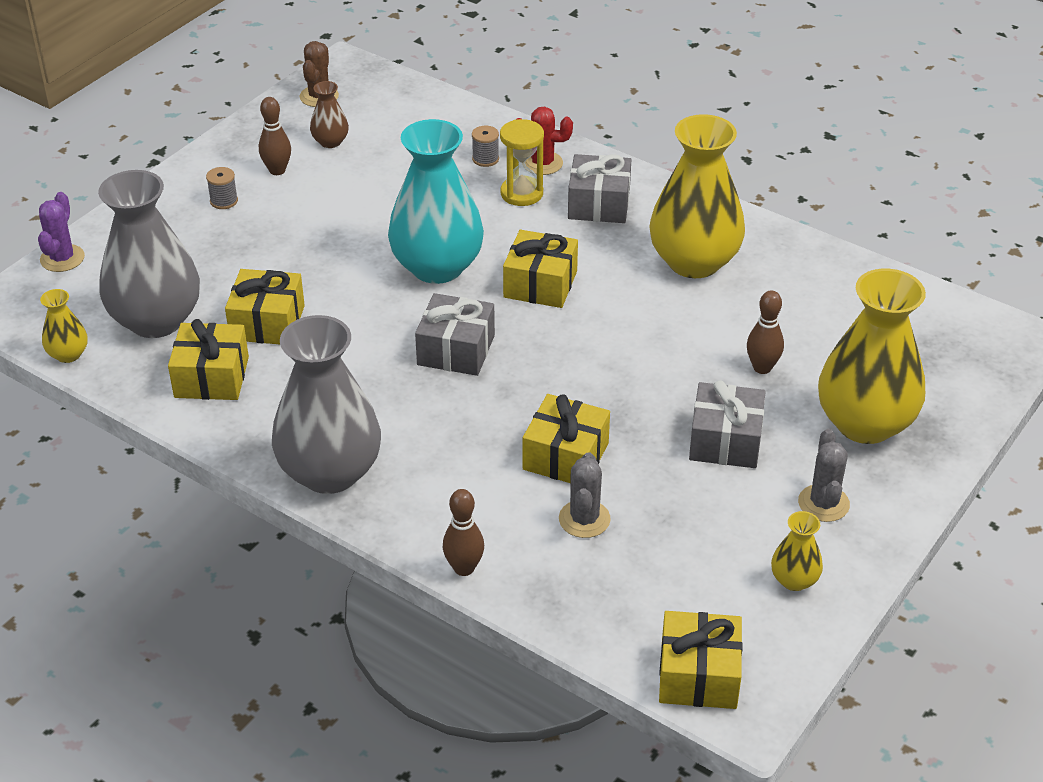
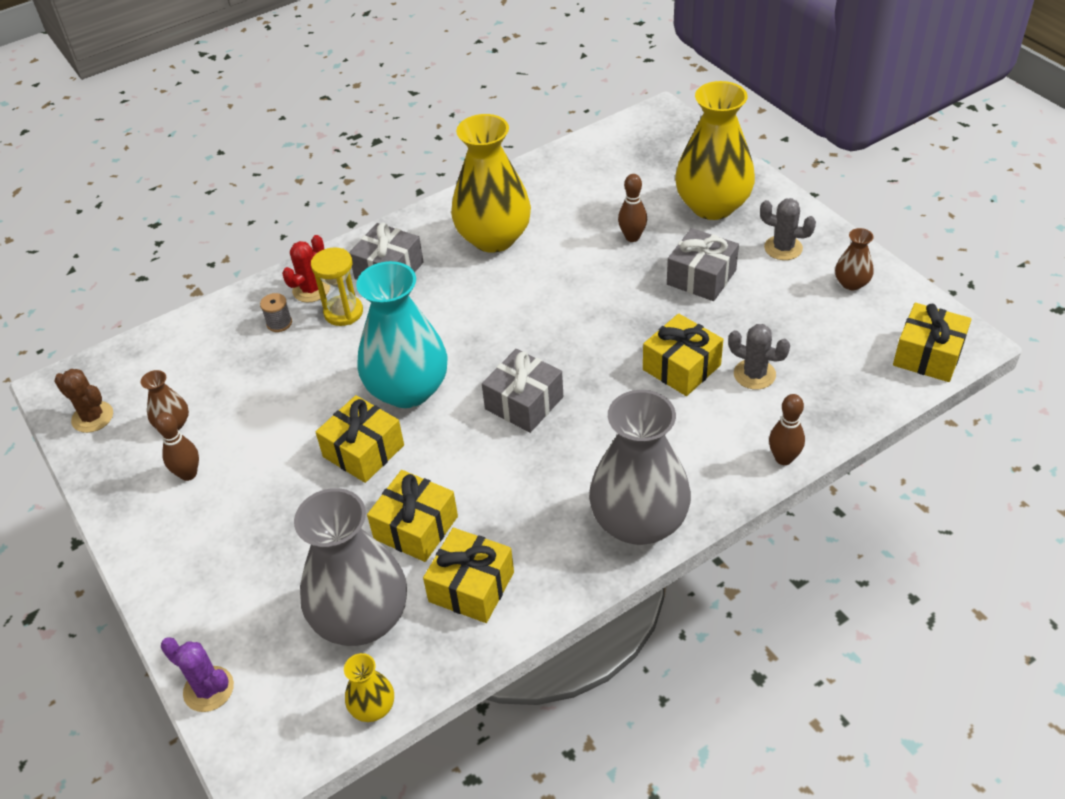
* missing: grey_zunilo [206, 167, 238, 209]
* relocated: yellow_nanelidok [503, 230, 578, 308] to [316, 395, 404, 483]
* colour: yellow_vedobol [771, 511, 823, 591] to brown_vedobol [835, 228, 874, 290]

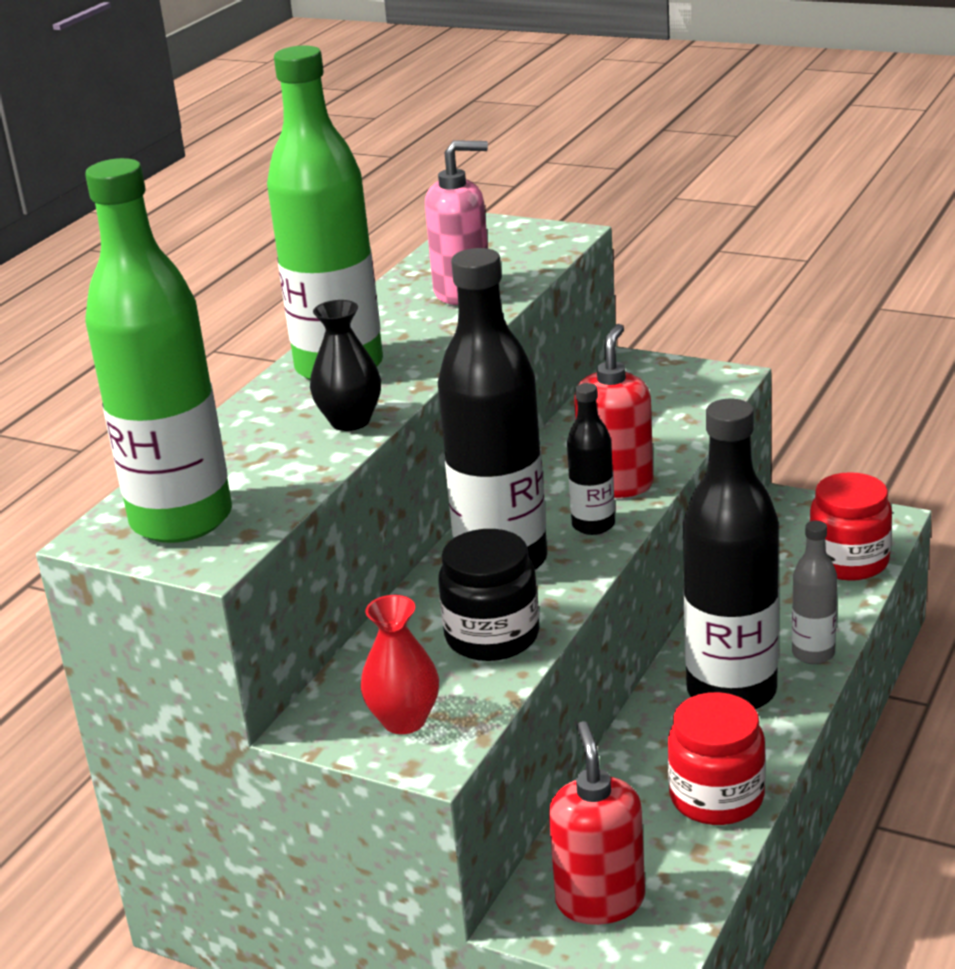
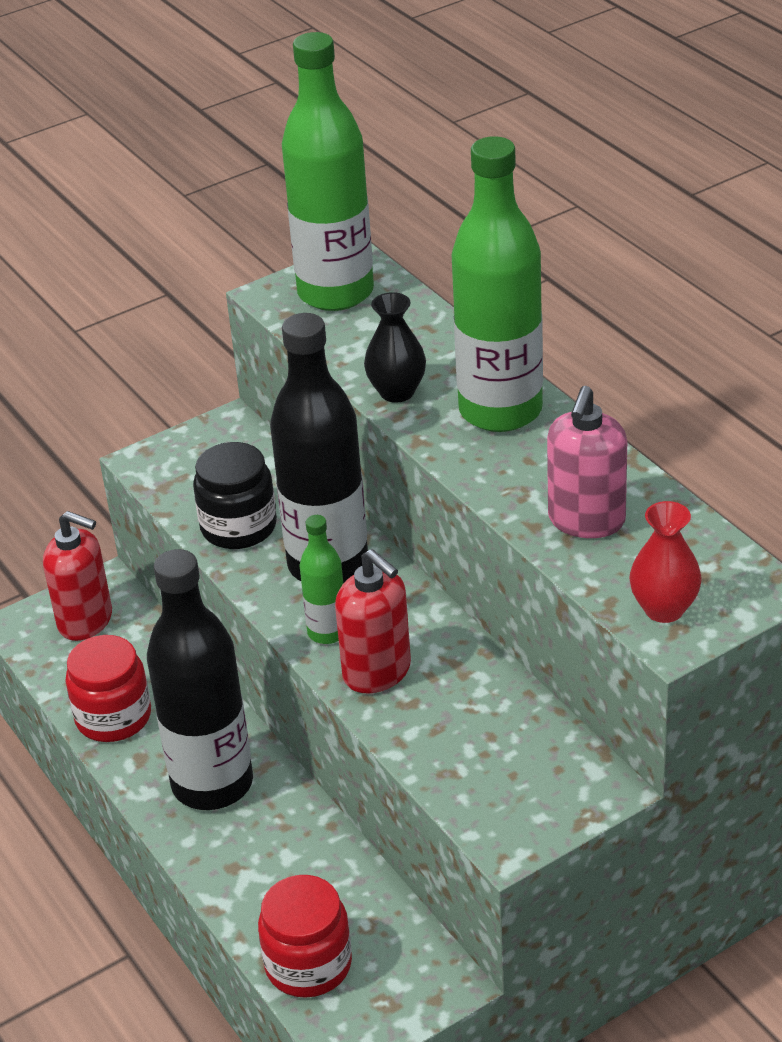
* missing: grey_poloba [792, 521, 837, 664]
* relocated: red_vedobol [361, 595, 439, 734] to [629, 501, 702, 623]
* colour: black_poloba [567, 383, 615, 535] to green_poloba [299, 515, 343, 644]

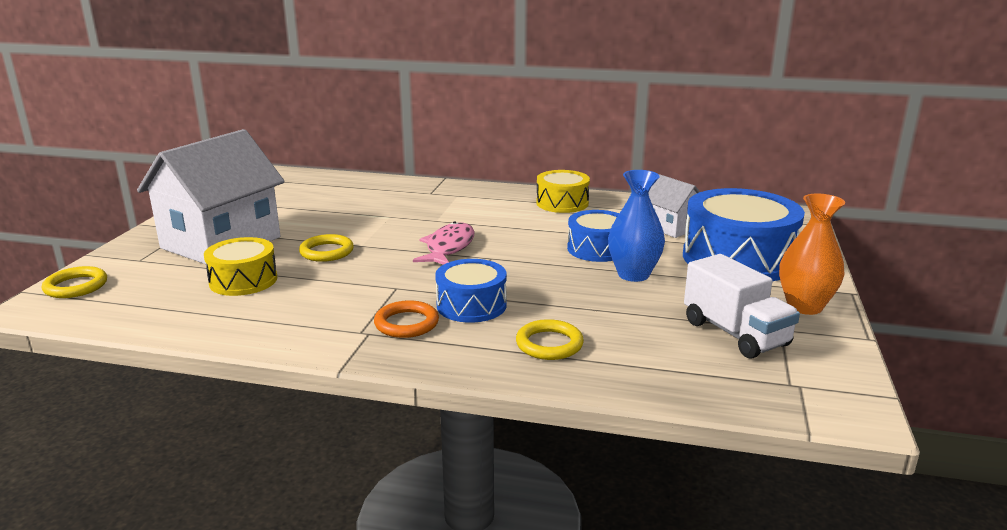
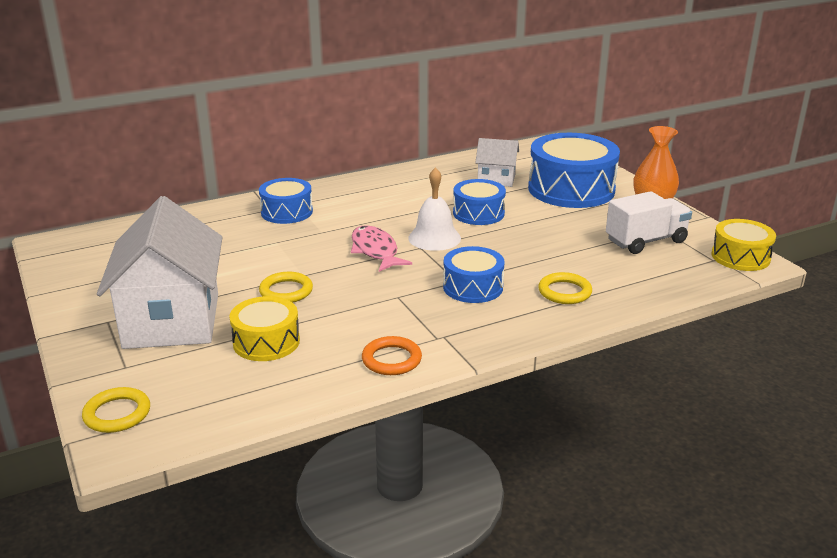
* missing: blue_vedobol [608, 170, 665, 282]
* appeared: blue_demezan [259, 178, 313, 224]
* appeared: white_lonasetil [408, 167, 461, 251]
* relocated: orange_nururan [374, 300, 439, 338] to [362, 336, 422, 375]
* relocated: yellow_demezan [536, 170, 590, 213] to [711, 219, 776, 271]
* spun: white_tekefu [684, 254, 800, 359] = [606, 191, 692, 254] 45 degrees counterclockwise

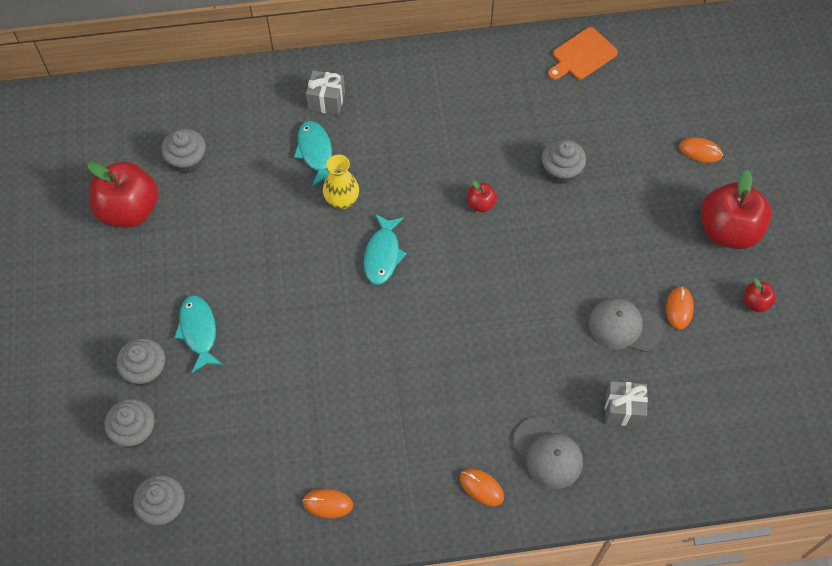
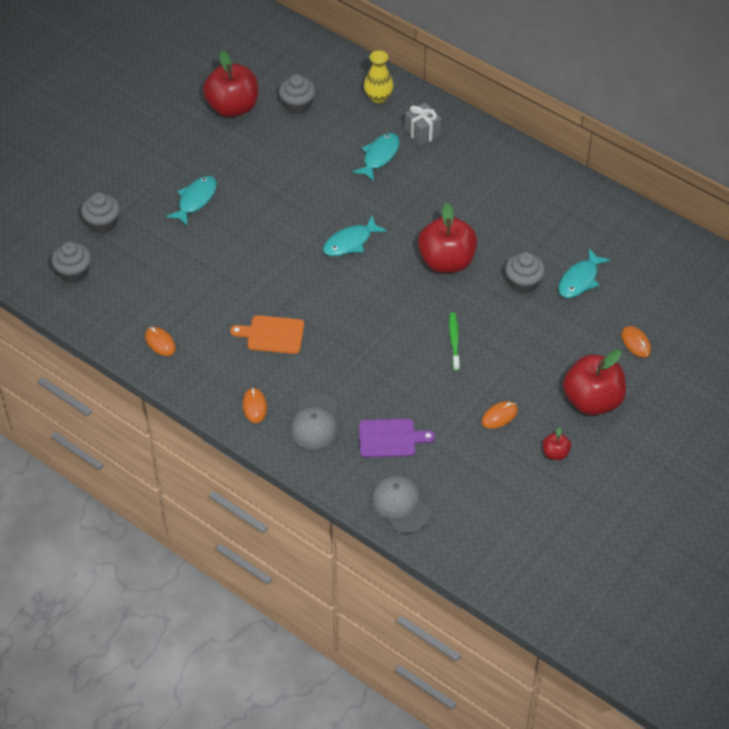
* missing: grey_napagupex [117, 338, 165, 386]
* appeared: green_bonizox [449, 312, 460, 371]
* appeared: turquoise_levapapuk [558, 248, 611, 298]
* relocated: yellow_vedobol [323, 155, 359, 209] to [364, 51, 394, 103]
* relocated: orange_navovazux [548, 27, 618, 80] to [230, 315, 304, 354]
* relocated: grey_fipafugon [589, 298, 664, 352] to [371, 475, 430, 534]
* exchanged: grey_nanelidok [605, 381, 648, 427] to purple_navovazux [359, 419, 435, 458]
* size: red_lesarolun [467, 181, 497, 212] = [418, 203, 477, 273] x2.23

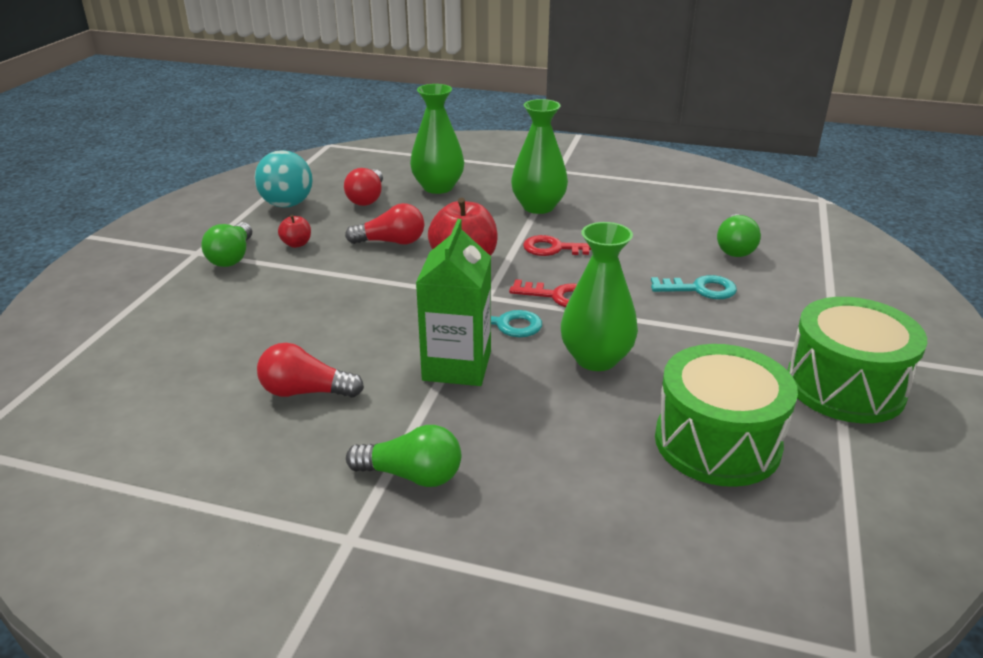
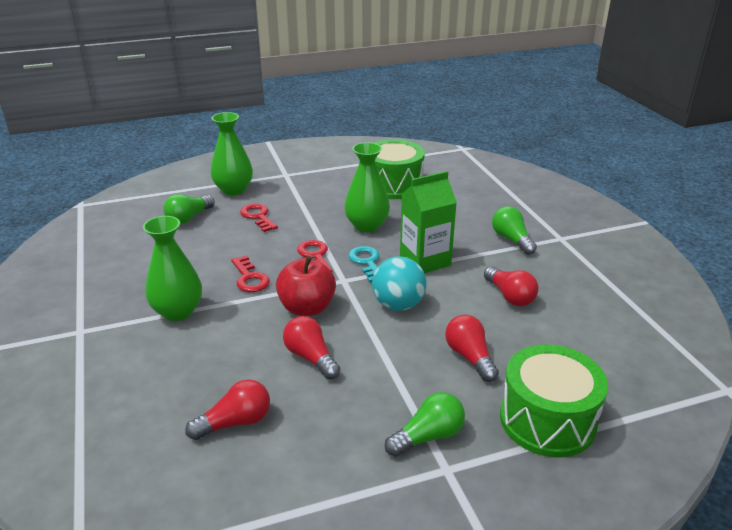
* missing: red_lesarolun [278, 215, 311, 248]
* appeared: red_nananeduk [445, 315, 499, 382]
* relocated: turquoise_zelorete [254, 150, 313, 208] to [372, 256, 427, 311]
* relocated: green_vedobol [410, 84, 464, 194] to [210, 112, 253, 195]
* relocated: green_demezan [787, 297, 927, 423] to [500, 344, 608, 457]
* colour: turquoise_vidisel [651, 275, 737, 299] to red_vidisel [240, 203, 278, 232]
* spun: green_nananeduk [717, 214, 761, 257] = [163, 194, 215, 224] 150 degrees clockwise

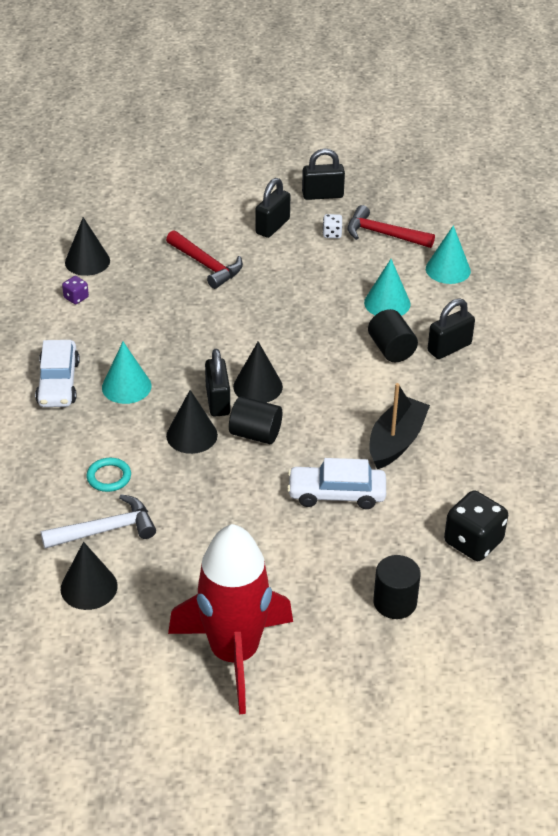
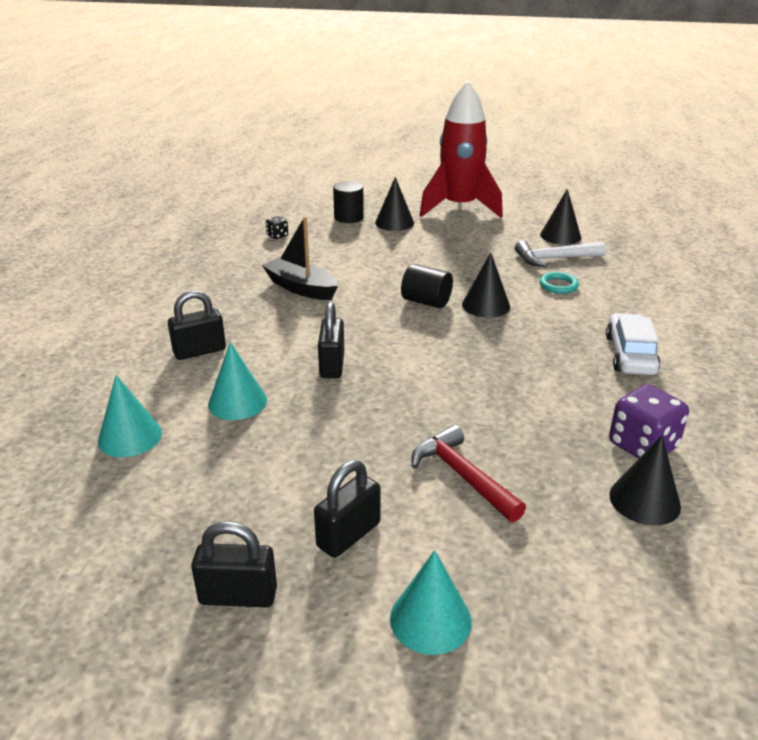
* missing: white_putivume [287, 458, 386, 509]
* missing: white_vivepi [323, 214, 342, 238]
* missing: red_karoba [347, 205, 435, 248]
* missing: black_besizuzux [368, 309, 418, 362]
* relocated: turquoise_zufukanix [102, 342, 151, 404] to [390, 550, 472, 655]
* relocated: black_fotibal [205, 349, 230, 417] to [318, 302, 344, 378]
* relocated: black_zufukanix [233, 341, 283, 403] to [375, 177, 414, 231]
* spun: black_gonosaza [369, 383, 430, 469] = [262, 217, 338, 300] 90 degrees clockwise
* size: purple_vivepi [62, 276, 89, 304] = [609, 384, 689, 459] x2.02
* size: black_vivepi [444, 490, 508, 561] = [266, 216, 288, 239] x0.49

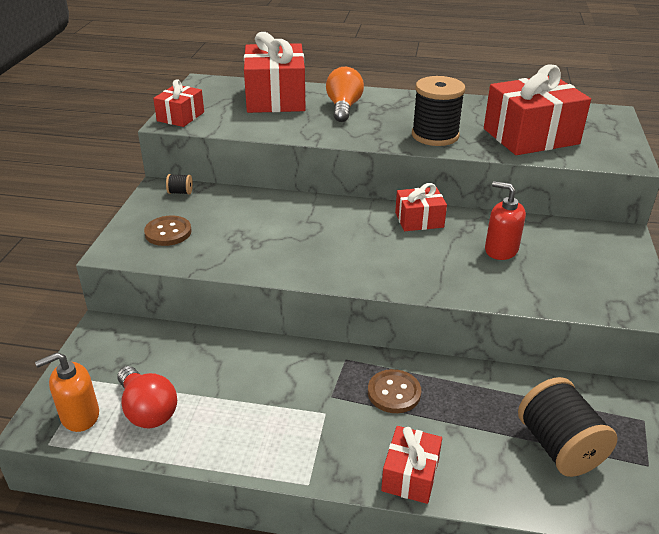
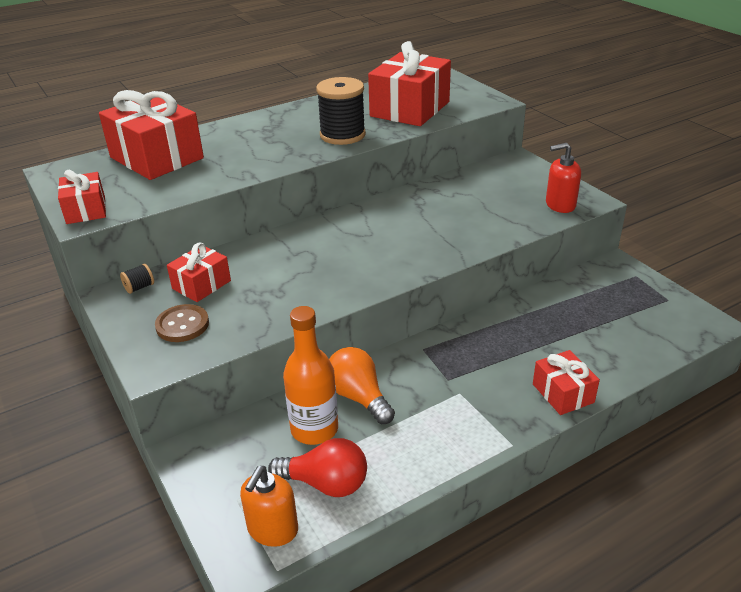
* missing: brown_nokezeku [368, 369, 421, 413]
* missing: black_zunilo [518, 377, 617, 477]
* appeared: orange_poloba [283, 306, 338, 445]
* relocated: orange_nananeduk [326, 67, 364, 122] to [329, 347, 395, 424]
* relocated: red_nanelidok [395, 183, 447, 231] to [167, 242, 231, 302]
* relocated: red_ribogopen [485, 181, 526, 260] to [546, 143, 581, 213]

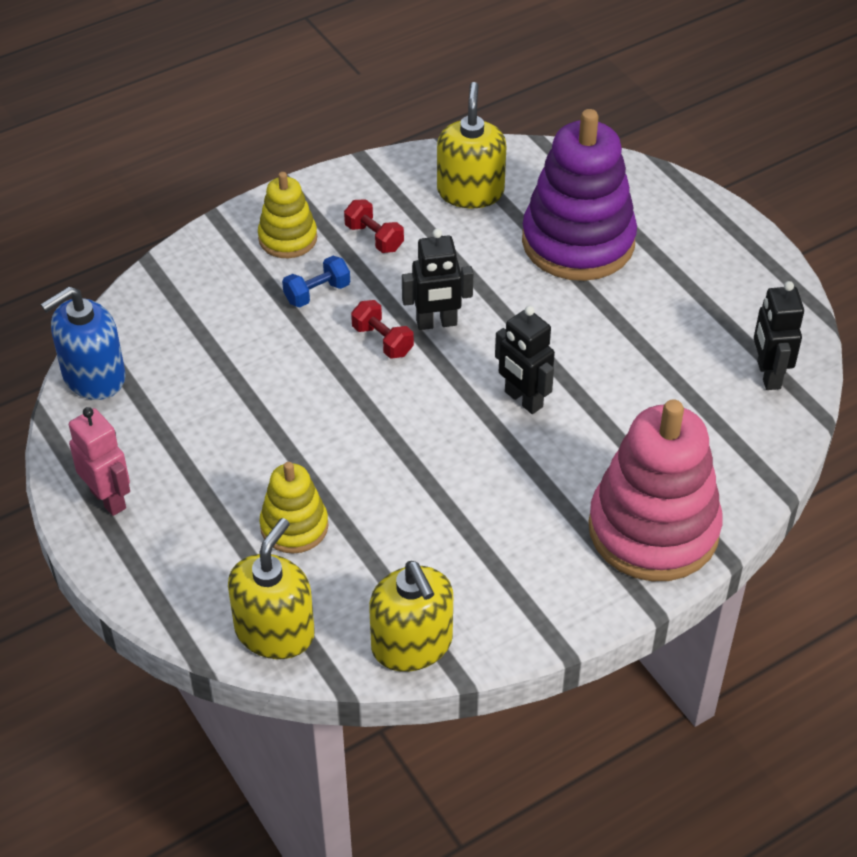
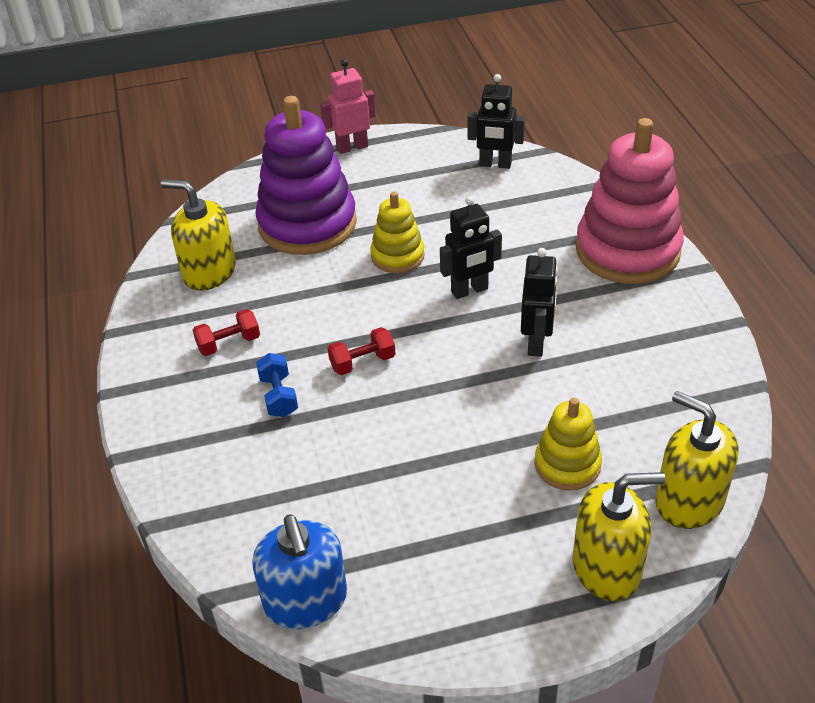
* relocated: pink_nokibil [69, 407, 130, 516] to [320, 59, 376, 154]
* relocated: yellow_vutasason [258, 172, 317, 258] to [370, 191, 425, 273]
* relocated: yellow_ribogopen [369, 561, 453, 672] to [573, 472, 665, 601]
* relocated: black_nokibil [402, 229, 473, 330] to [521, 248, 558, 357]

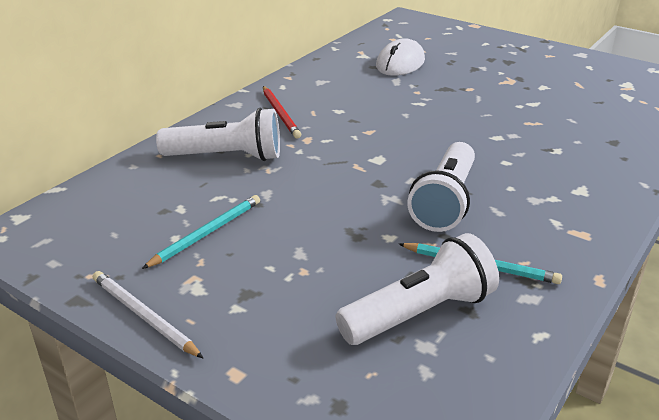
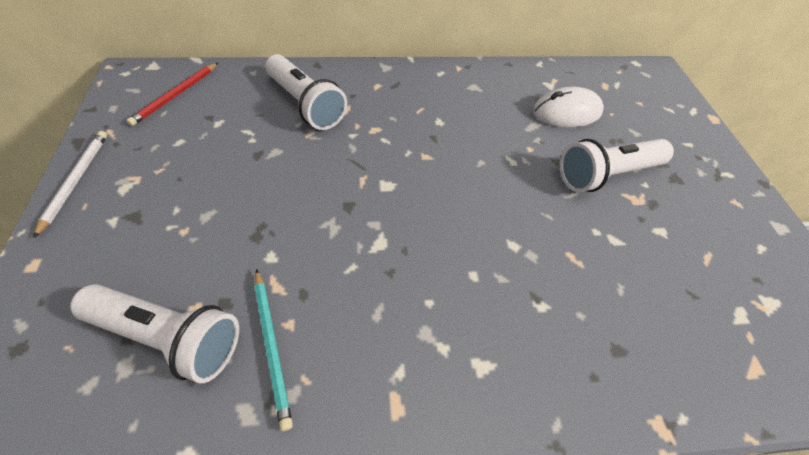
* missing: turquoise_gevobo [142, 195, 260, 269]
* relocated: red_gevobo [263, 86, 301, 139] to [127, 63, 218, 126]
* relocated: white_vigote [407, 142, 475, 232] to [560, 139, 674, 192]

